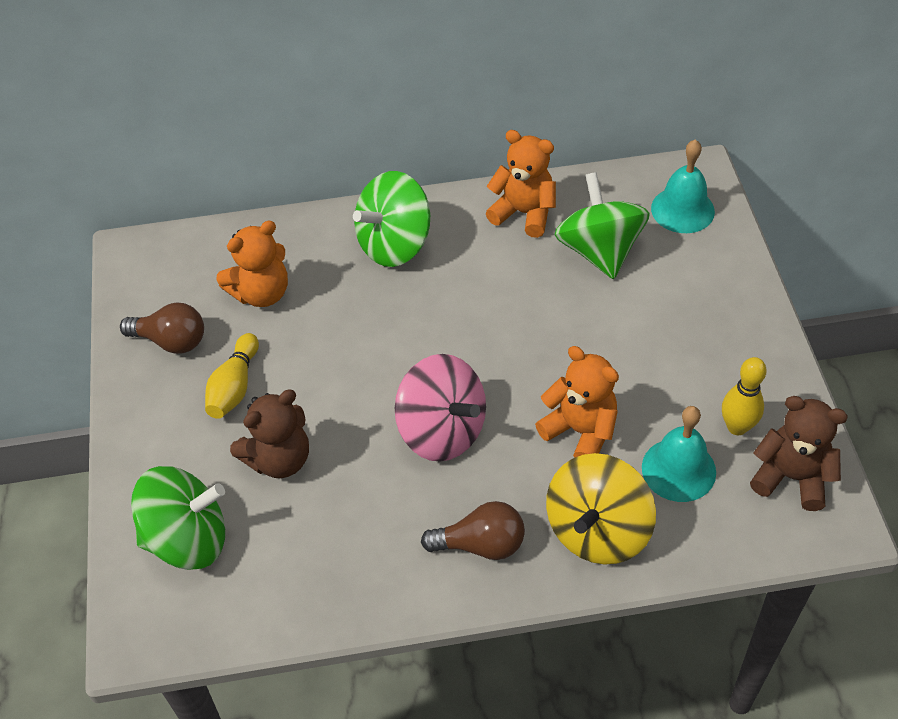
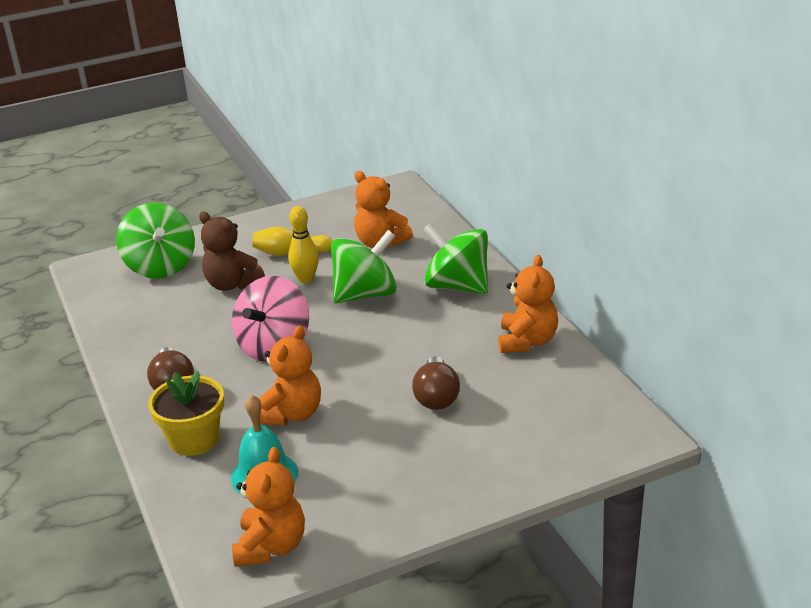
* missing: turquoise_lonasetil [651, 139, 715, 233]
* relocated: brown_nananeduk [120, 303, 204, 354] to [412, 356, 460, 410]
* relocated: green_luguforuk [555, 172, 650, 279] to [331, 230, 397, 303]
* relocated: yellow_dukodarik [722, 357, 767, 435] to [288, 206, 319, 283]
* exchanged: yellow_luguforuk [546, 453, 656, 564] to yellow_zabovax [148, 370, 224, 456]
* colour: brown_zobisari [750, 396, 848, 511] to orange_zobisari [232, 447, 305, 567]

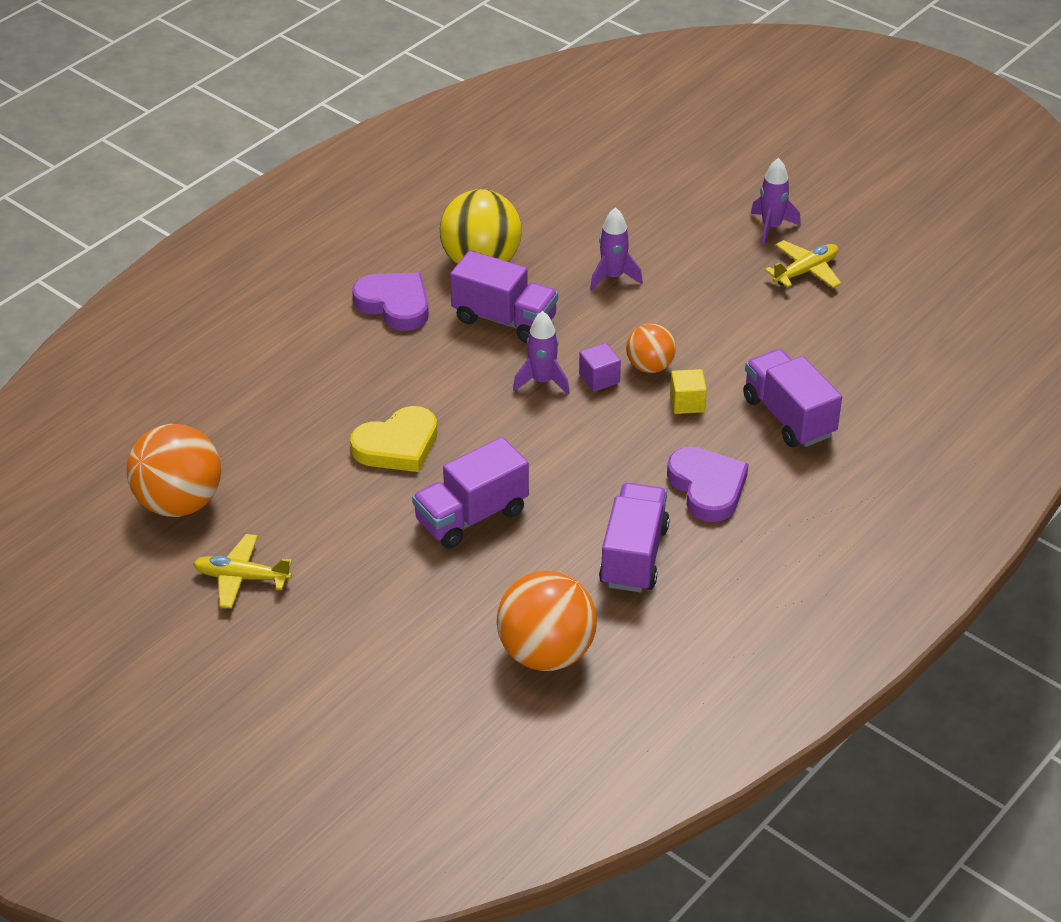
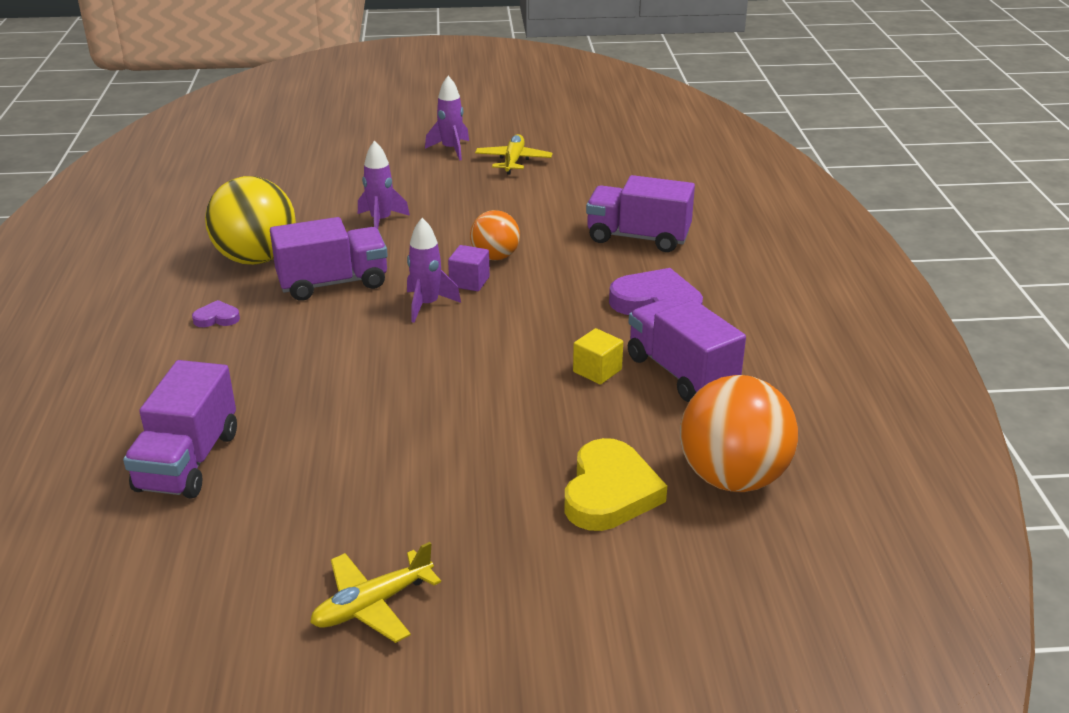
* missing: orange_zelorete [127, 424, 221, 517]
* relocated: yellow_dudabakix [350, 406, 437, 472] to [565, 438, 667, 531]
* relocated: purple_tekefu [412, 437, 529, 549] to [123, 360, 237, 498]
* relocated: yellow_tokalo [670, 369, 707, 414] to [573, 328, 623, 385]
* size: purple_dudabakix [352, 273, 429, 331] = [192, 300, 240, 327] x0.48

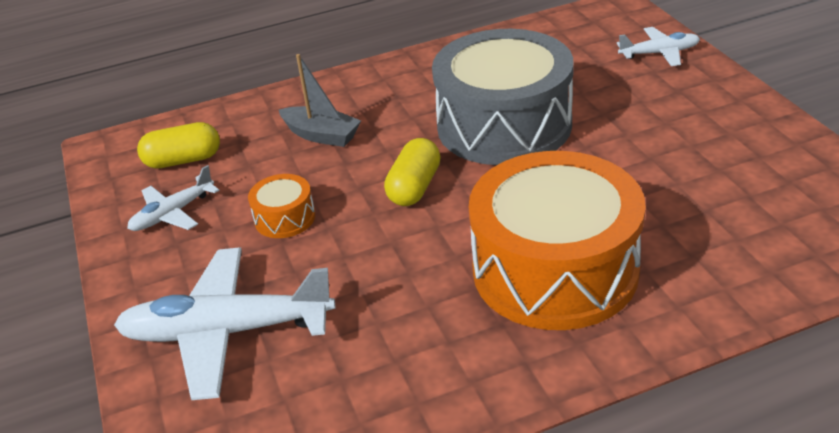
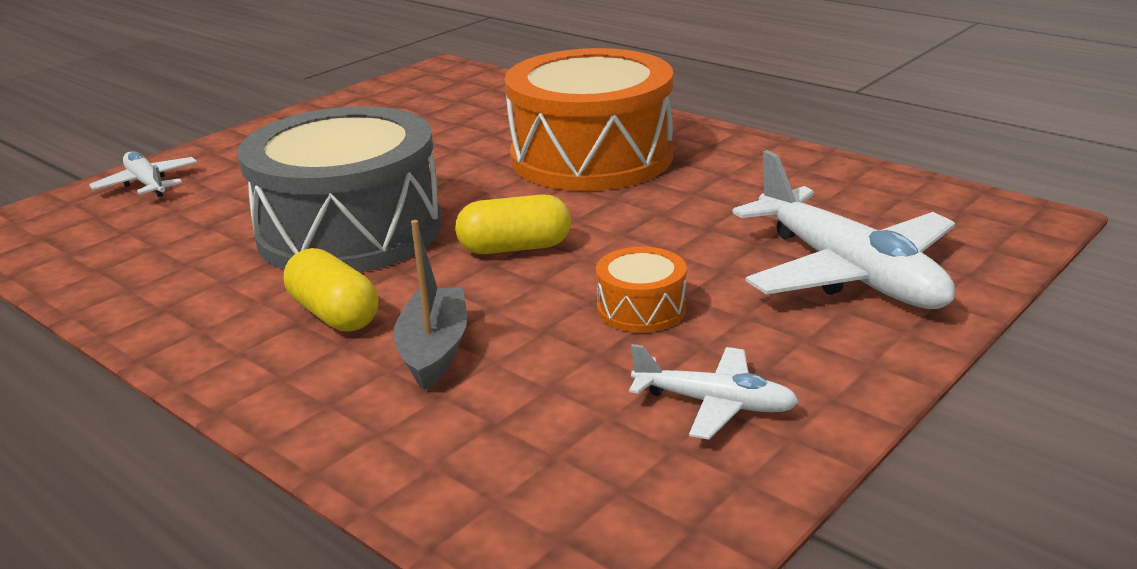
* relocated: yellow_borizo [137, 122, 220, 169] to [284, 248, 378, 332]

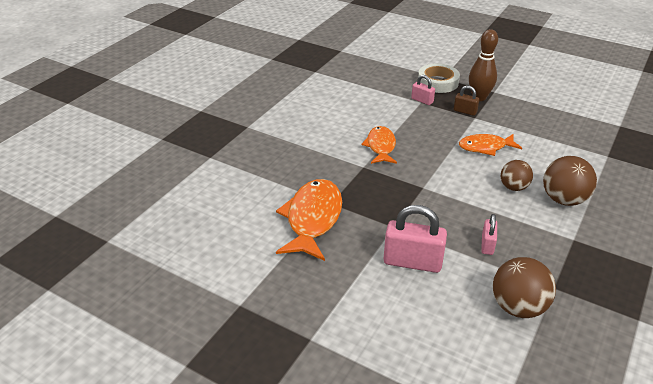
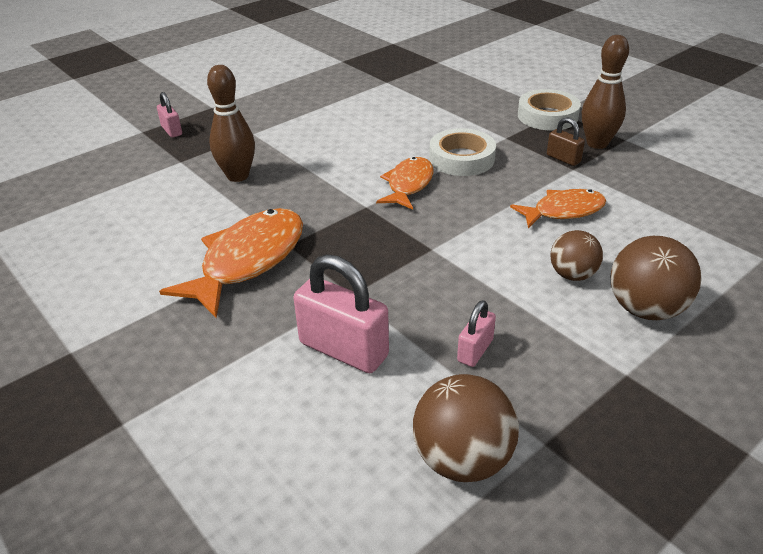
* appeared: brown_dukodarik [207, 65, 255, 182]
* appeared: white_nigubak [429, 128, 496, 176]
* relocated: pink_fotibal [411, 75, 435, 105] to [157, 92, 182, 138]
* spun: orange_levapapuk [459, 134, 522, 156] = [510, 189, 606, 228] 150 degrees clockwise

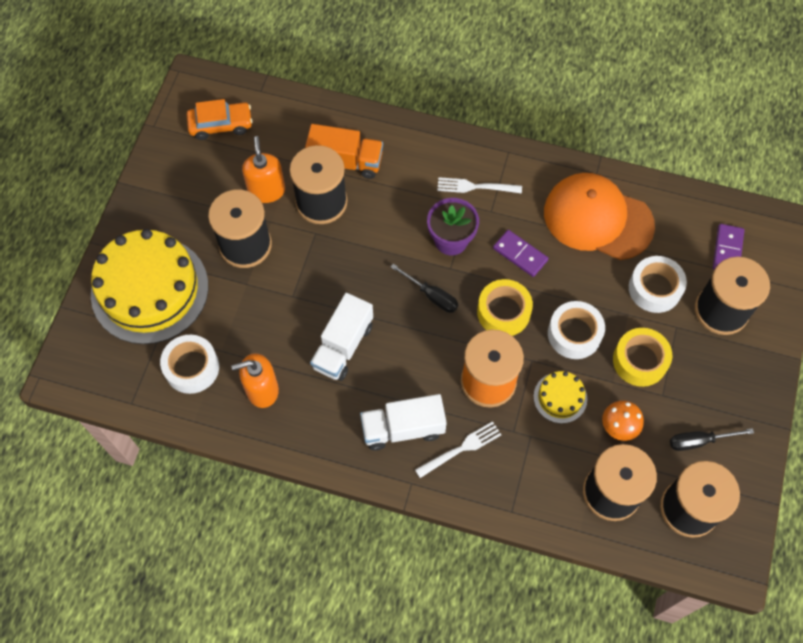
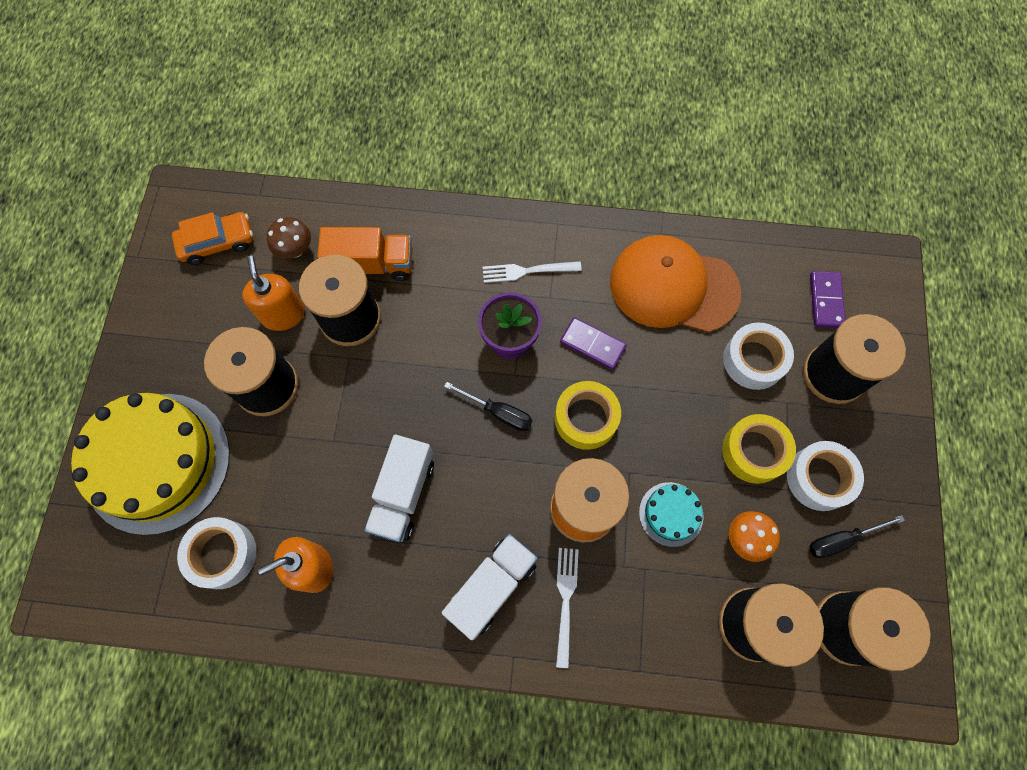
* appeared: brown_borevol [267, 217, 311, 259]
* relocated: white_nigubak [548, 301, 605, 359] to [787, 441, 864, 511]
* colour: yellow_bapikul [534, 371, 587, 423] to turquoise_bapikul [639, 482, 704, 547]
* spun: white_tekefu [360, 394, 447, 450] = [442, 534, 538, 640] 150 degrees clockwise
* spun: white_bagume [415, 421, 501, 478] = [556, 548, 579, 668] 45 degrees counterclockwise

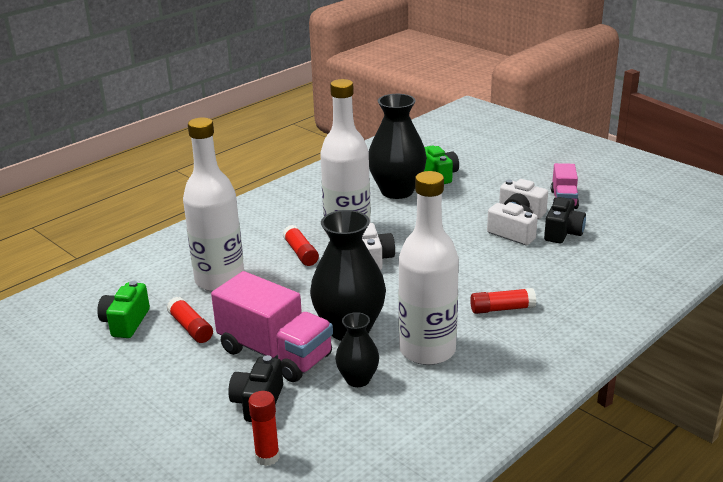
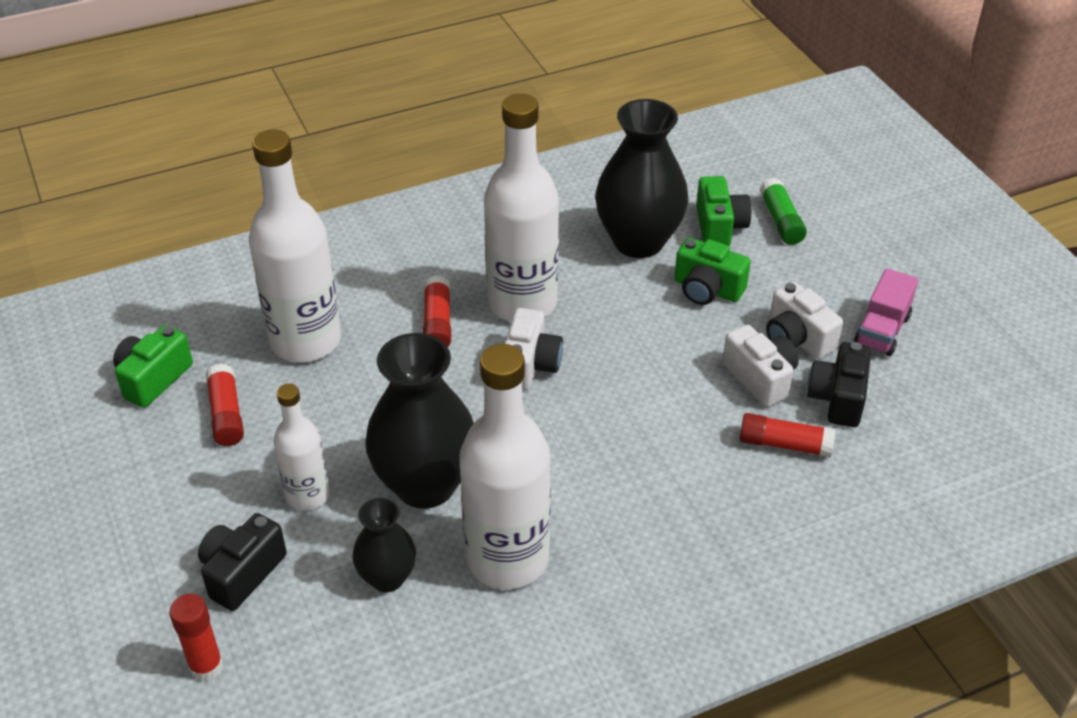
* appeared: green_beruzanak [674, 238, 751, 305]
* appeared: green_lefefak [760, 178, 807, 245]
* relocated: red_lefefak [470, 288, 536, 314] to [740, 413, 836, 458]
* exchanged: pink_tekefu [211, 271, 333, 382] to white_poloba [274, 384, 330, 511]
* spun: black_beruzanak [544, 197, 586, 243] = [807, 342, 871, 427] 150 degrees clockwise

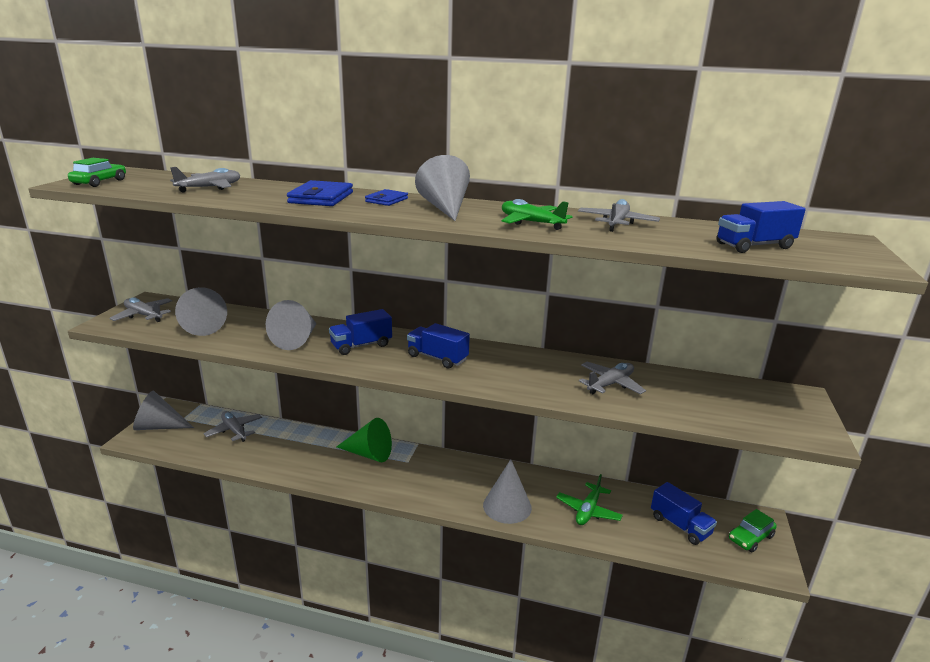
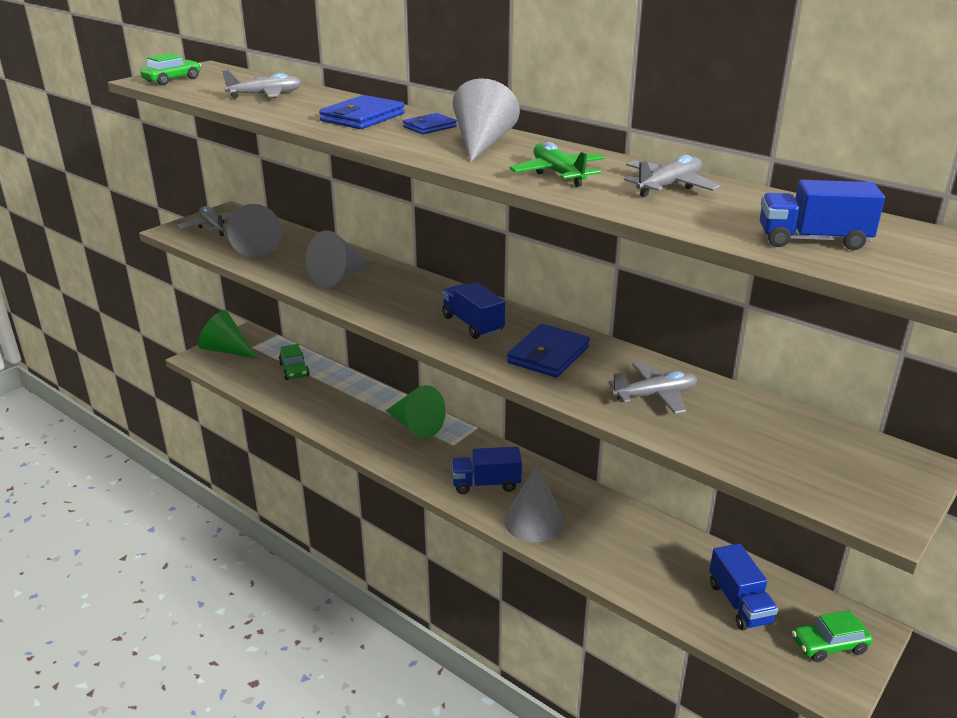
* missing: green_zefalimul [556, 474, 623, 525]
* appeared: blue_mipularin [507, 324, 590, 378]
* relocated: blue_tekefu [329, 309, 392, 355] to [452, 446, 522, 494]
* exchanged: grey_zefalimul [204, 411, 262, 442] to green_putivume [279, 344, 309, 380]
* colour: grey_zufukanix [133, 391, 194, 430] to green_zufukanix [198, 310, 258, 359]

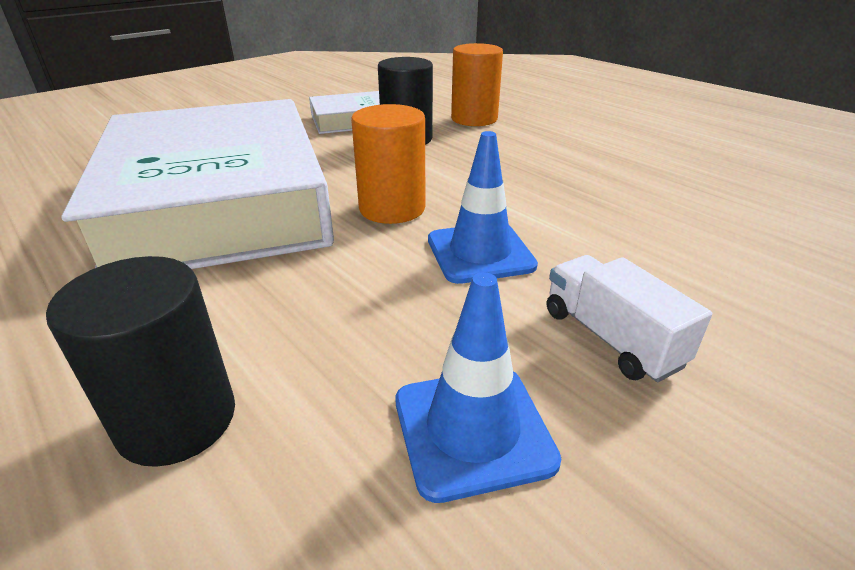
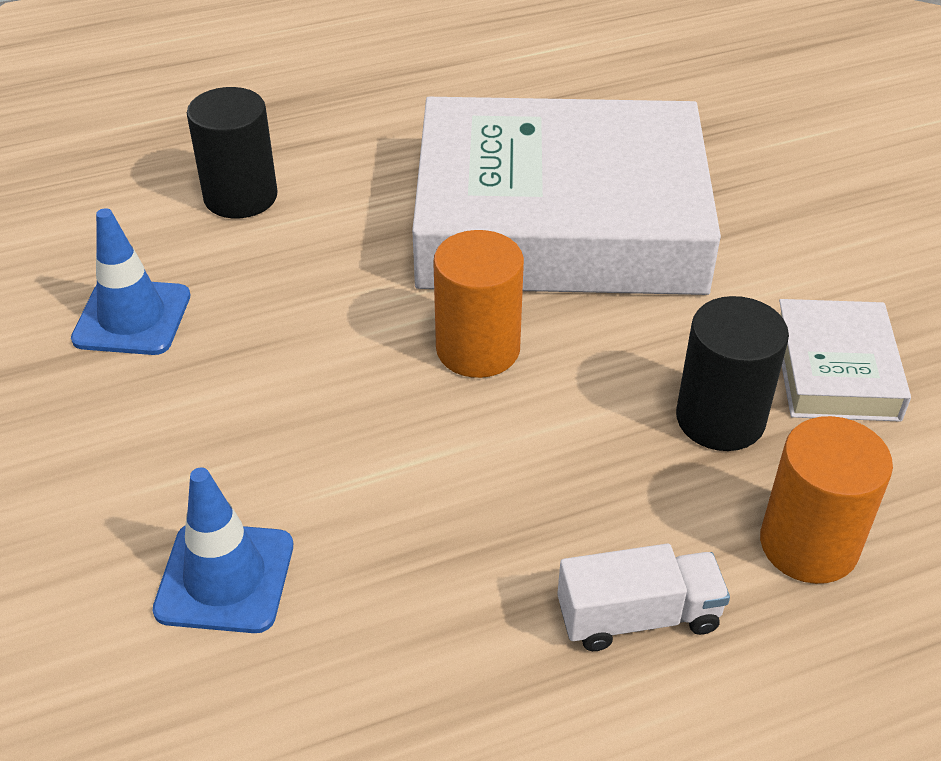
* relocated: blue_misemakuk [428, 131, 538, 284] to [152, 468, 293, 633]
* relocated: white_tekefu [547, 255, 712, 382] to [557, 544, 730, 651]

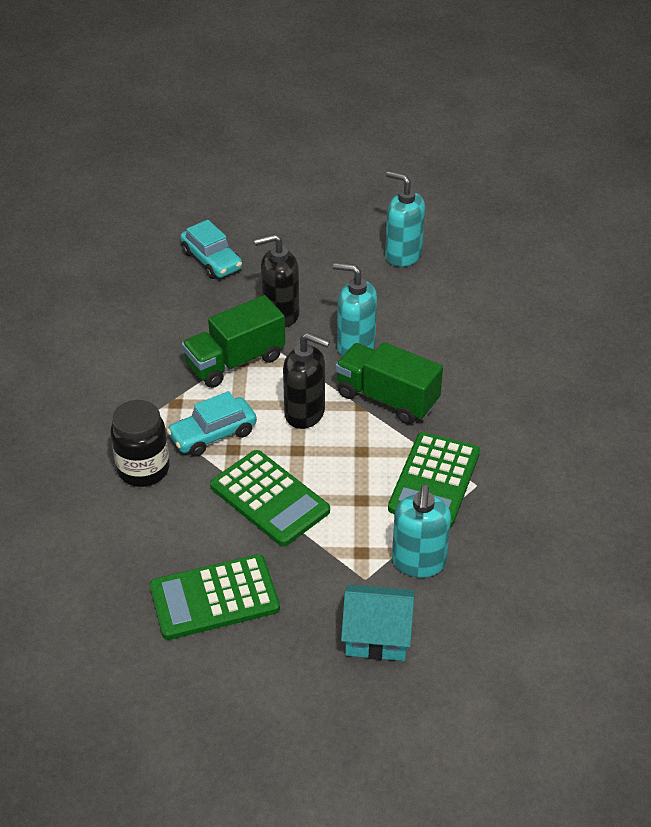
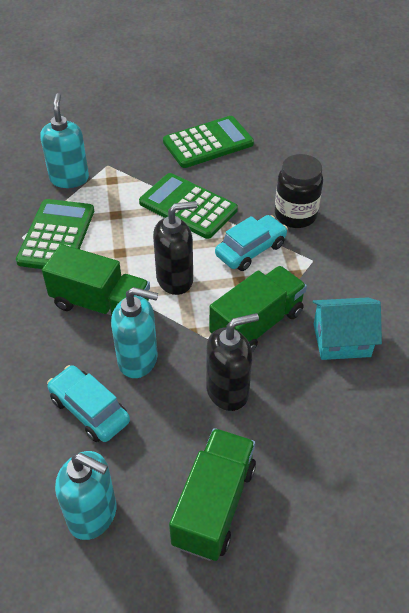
* appeared: green_tekefu [169, 428, 256, 561]
* relocated: turquoise_putivume [180, 220, 242, 279] to [47, 365, 130, 442]
* relocated: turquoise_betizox [341, 585, 415, 661] to [313, 297, 382, 360]
* spun: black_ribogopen [283, 333, 330, 429] = [153, 201, 197, 295] 150 degrees clockwise

